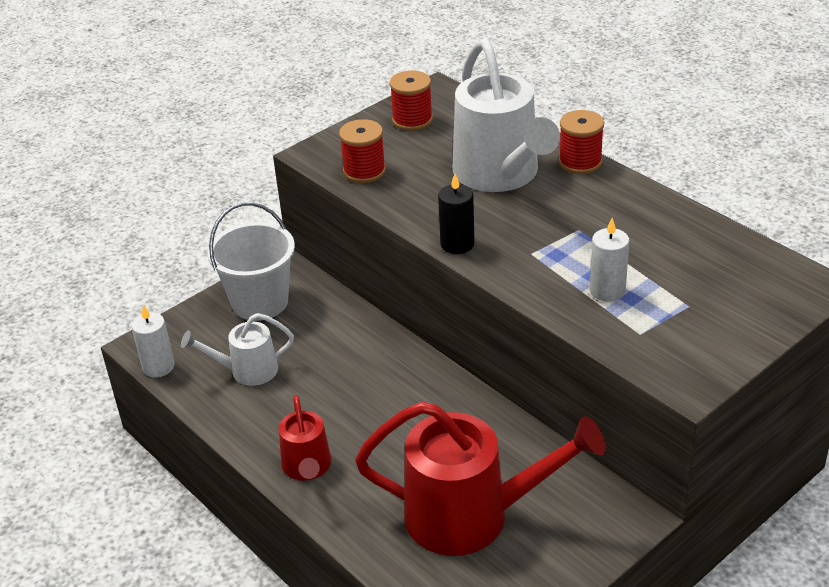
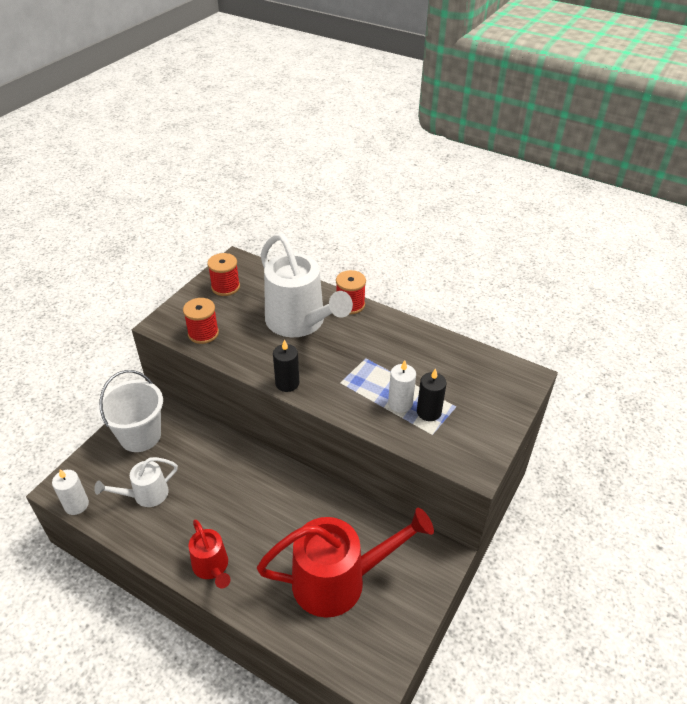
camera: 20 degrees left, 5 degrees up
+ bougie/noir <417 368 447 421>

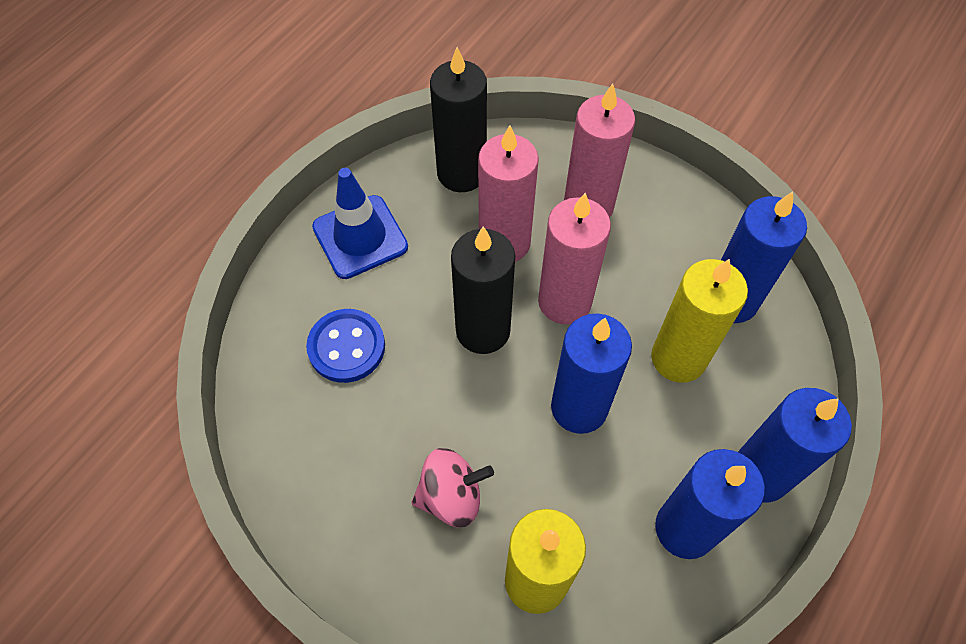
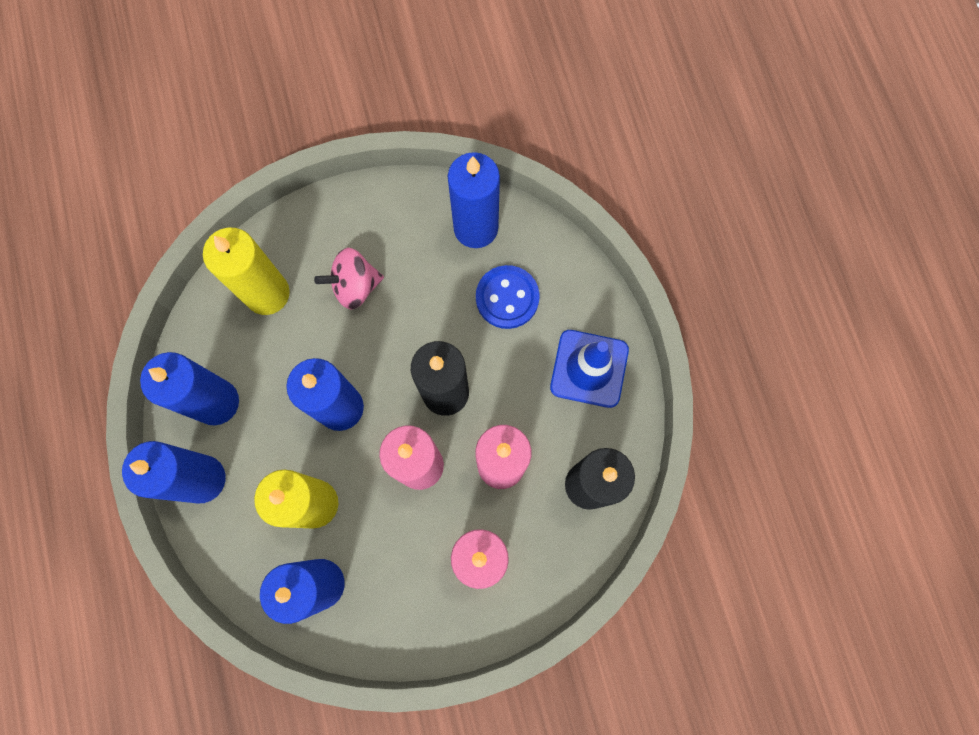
camera: 130 degrees right, 15 degrees up
~ toupie/rose <412 448 494 527> = <314 248 384 309> 45 degrees clockwise
+ bougie/bleu <448 152 500 248>

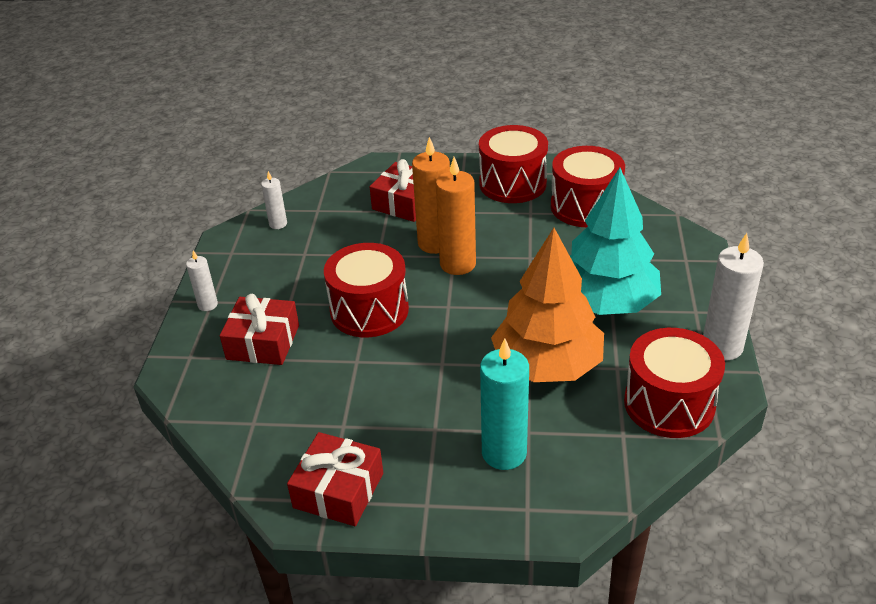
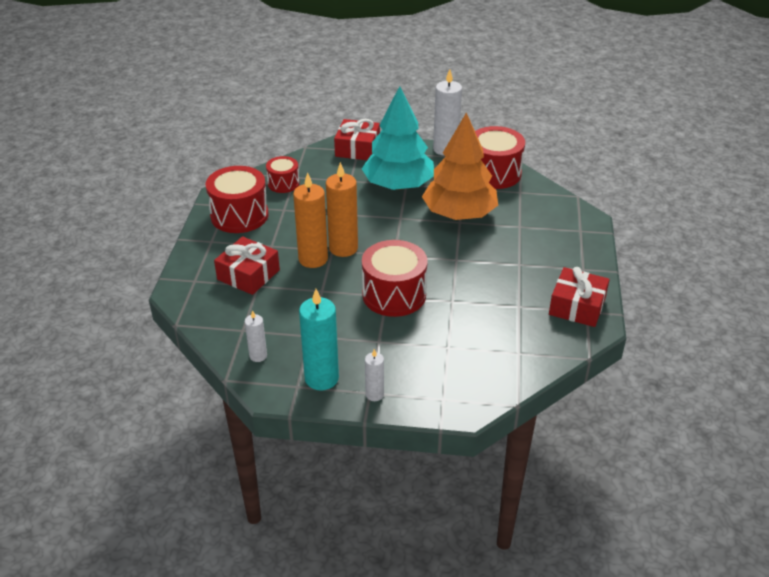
camera: 90 degrees left, 0 degrees up
~ tambour/rouge <551 146 625 227> = <266 156 300 193> x0.58
~ cadeau/rouge <220 294 299 365> to <334 119 380 160>
~ bougie/turquoise <480 339 529 470> to <299 289 339 391>

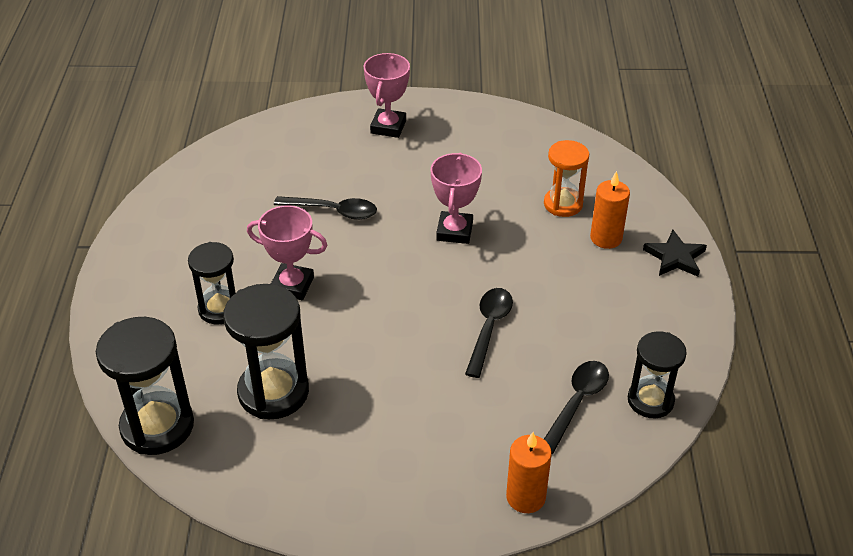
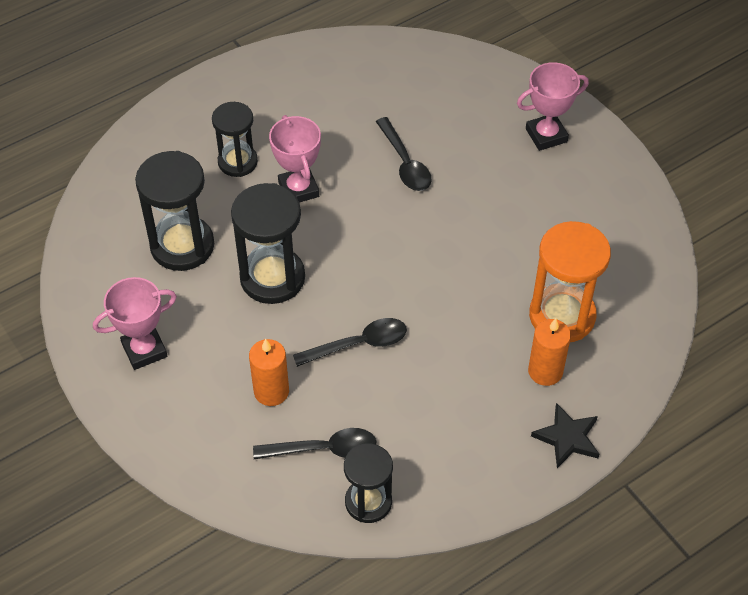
camera: 55 degrees right, 10 degrees up
~ sablier/orange <544 140 589 217> = <529 221 611 342> x1.54
~ trophée/rose <431 153 482 244> to <93 277 177 370>
~ sablier/noir <96 317 194 455> to <231 183 305 304>
~ bougie/orange <506 432 552 513> to <249 339 289 406>

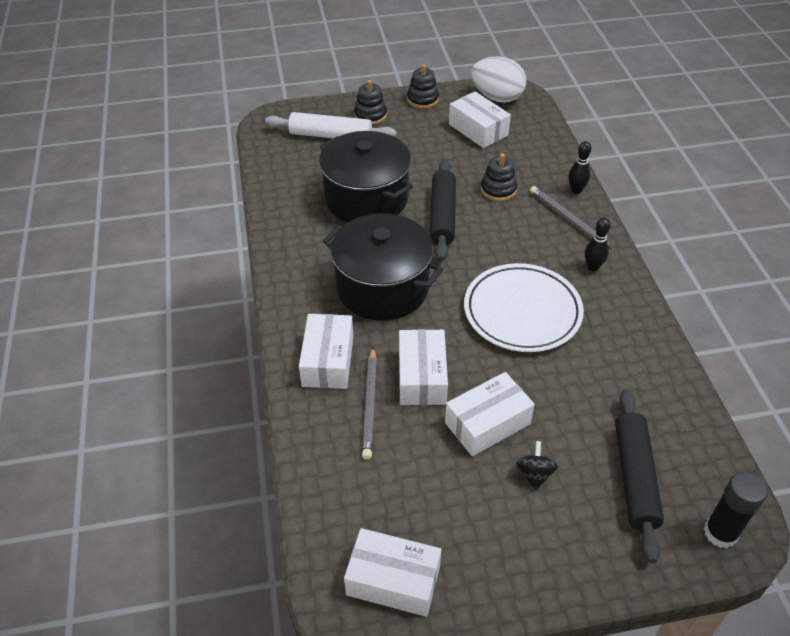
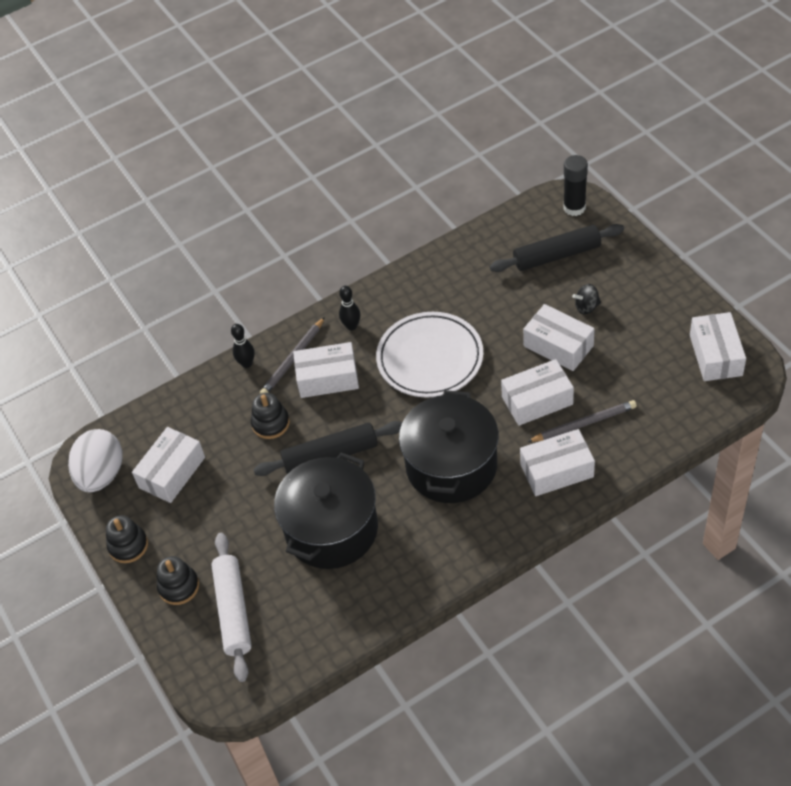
camera: 105 degrees left, 5 degrees up
+ boîte/blanc <293 342 359 398>

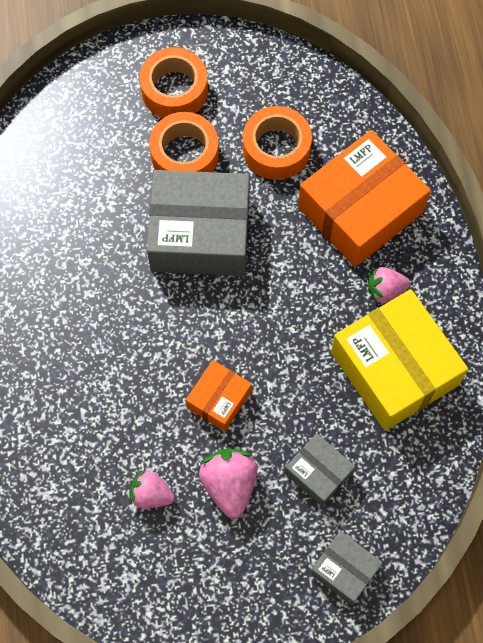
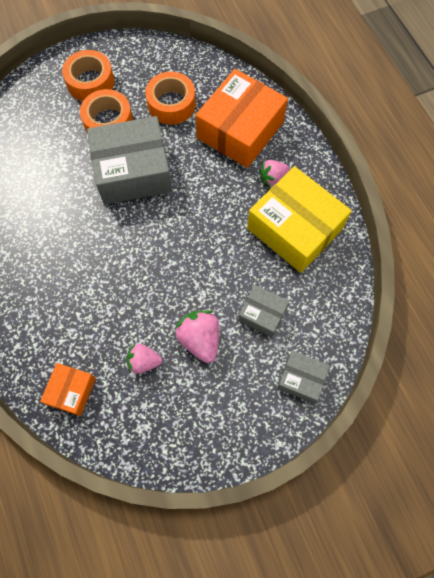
camera: 15 degrees left, 0 degrees up
~ boîte/orange <186 360 252 431> to <40 363 96 416>

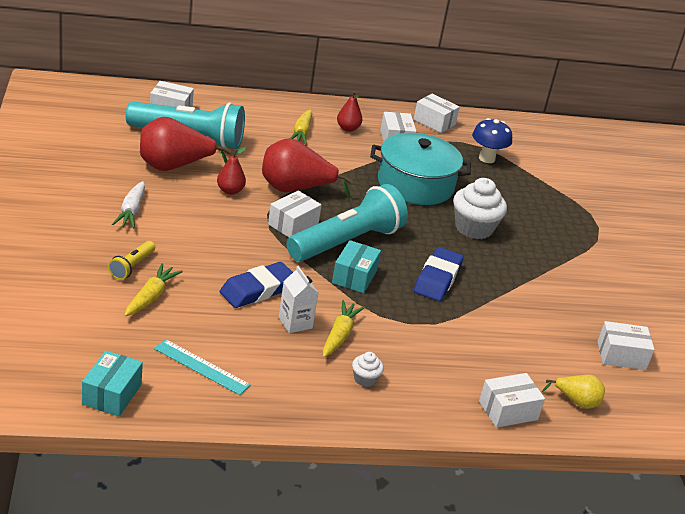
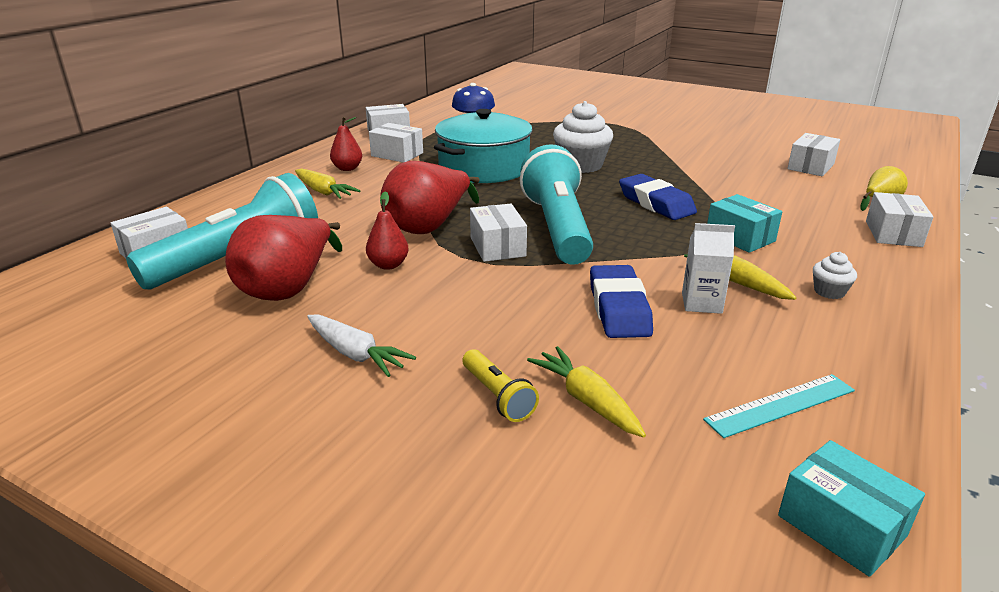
camera: 50 degrees left, 5 degrees down
~ boîte/turquoise <332 240 381 293> to <707 194 782 253>

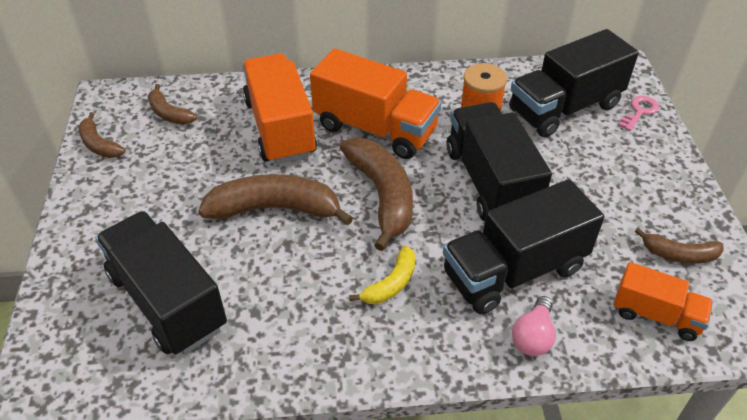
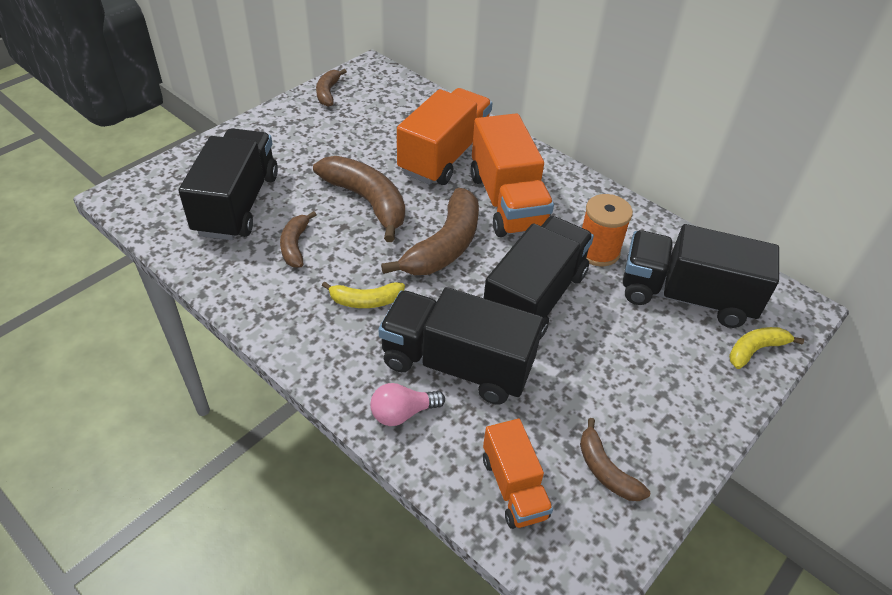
camera: 45 degrees right, 0 degrees up
~ banane/marron <148 84 197 125> to <280 211 316 267>
~ clé/rose <618 96 659 131> to banane/jaune <729 327 804 369>

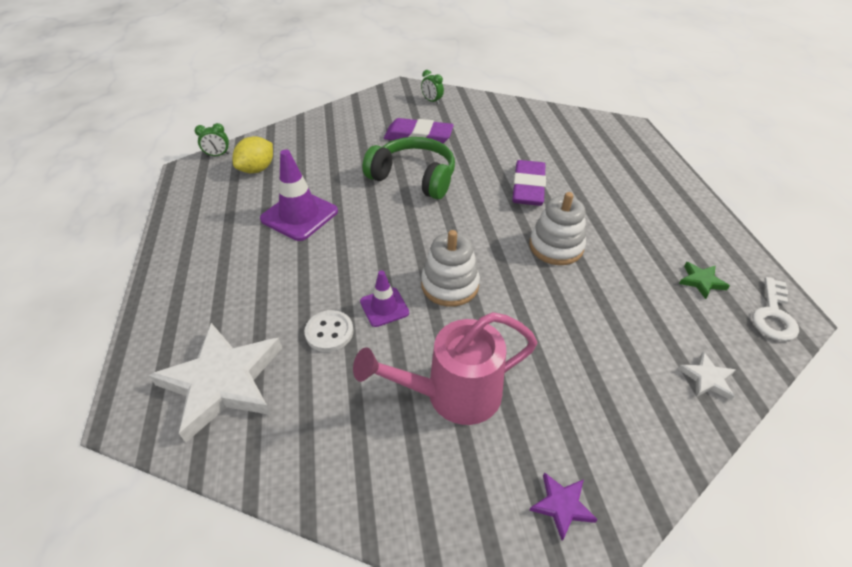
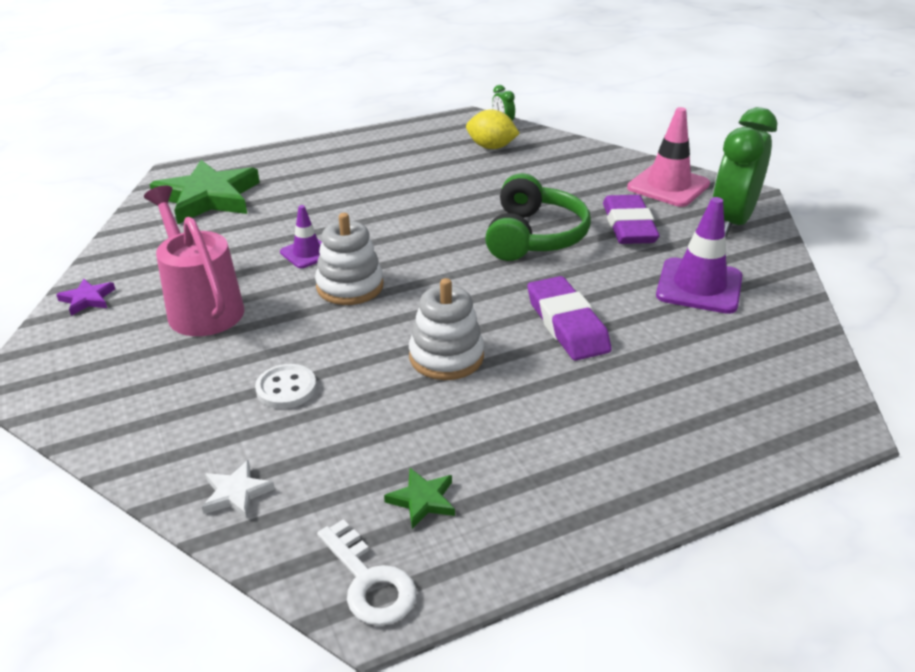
camera: 75 degrees right, 10 degrees down
~ réveil/vert <421 70 444 104> = <712 107 777 237> x2.41
~ cône de chantier/violet <260 150 338 241> to <656 197 742 314>
~ gomme/violet <512 160 546 206> = <527 276 612 361> 75 degrees clockwise
~ clé/blanc <752 277 799 341> = <317 519 417 626> 135 degrees counterclockwise
~ bouton/blanc <304 310 354 352> to <255 364 317 409>
~ étoile/blanc <148 323 282 443> to étoile/vert <150 160 260 224>
~ étoile/violet <529 472 598 541> to <56 279 115 316>
+ cône de chantier/rose <627 107 710 207>

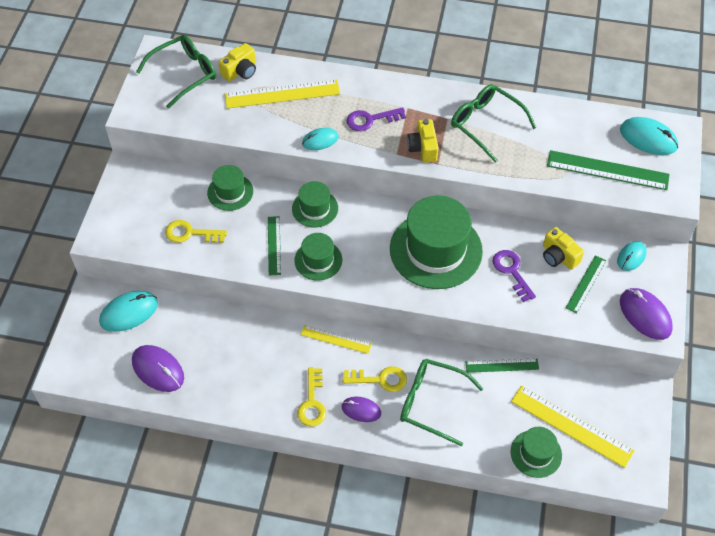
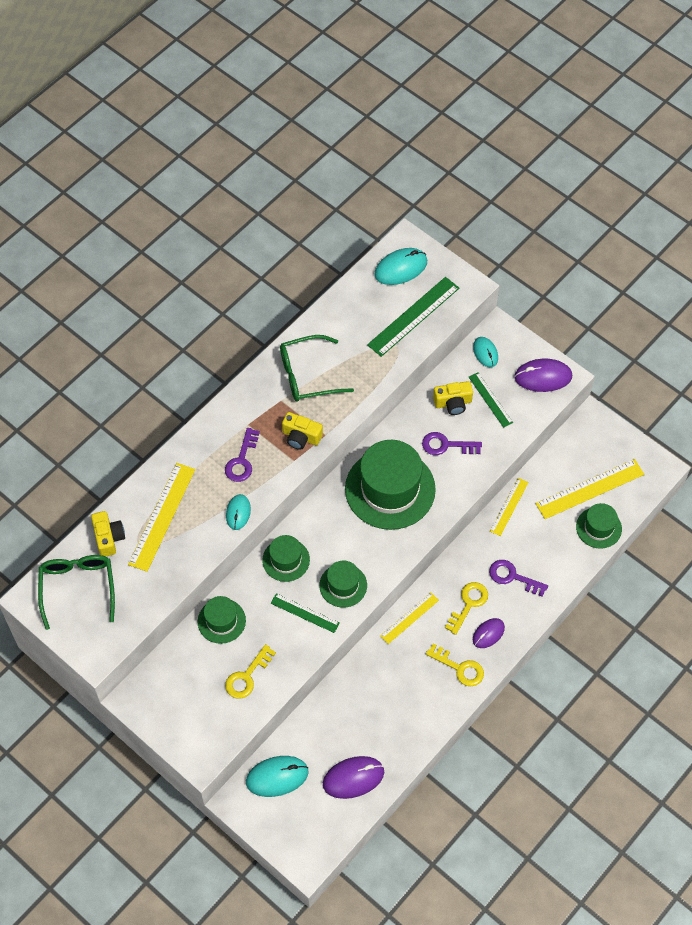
camera: 60 degrees left, 5 degrees up
~ souris/turquoise <99 291 158 332> = <246 756 309 797> 75 degrees clockwise
~ règle/vert <465 358 539 373> to règle/jaune <490 478 529 536>
~ lunettes/vert <400 359 484 446> to clé/violet <489 560 548 597>

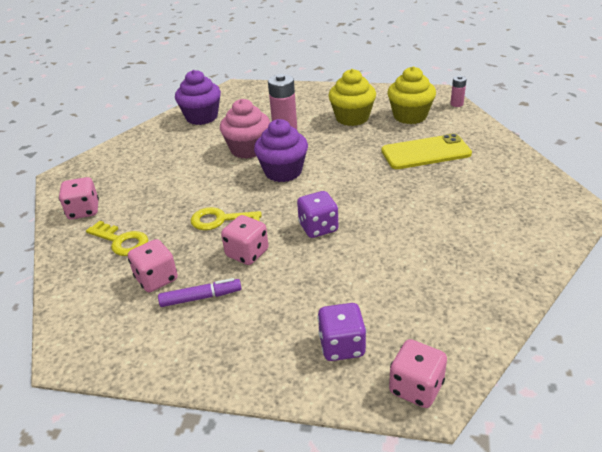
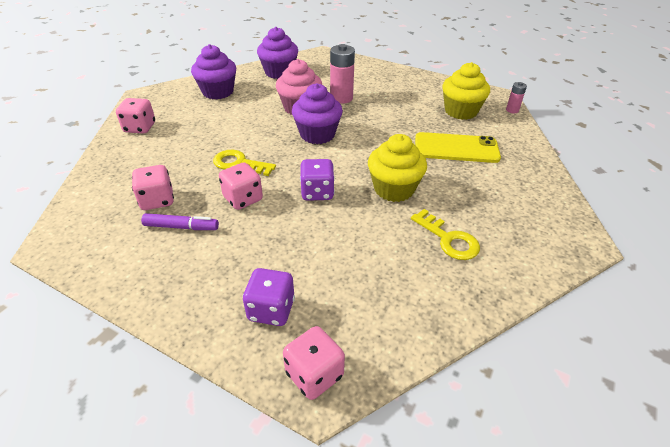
camera: 15 degrees right, 5 degrees up
~ muffin/jaune <328 69 376 126> to <368 134 427 202>
~ clé/jaune <86 221 148 256> to <411 209 480 260>
+ muffin/violet <191 44 236 100>

